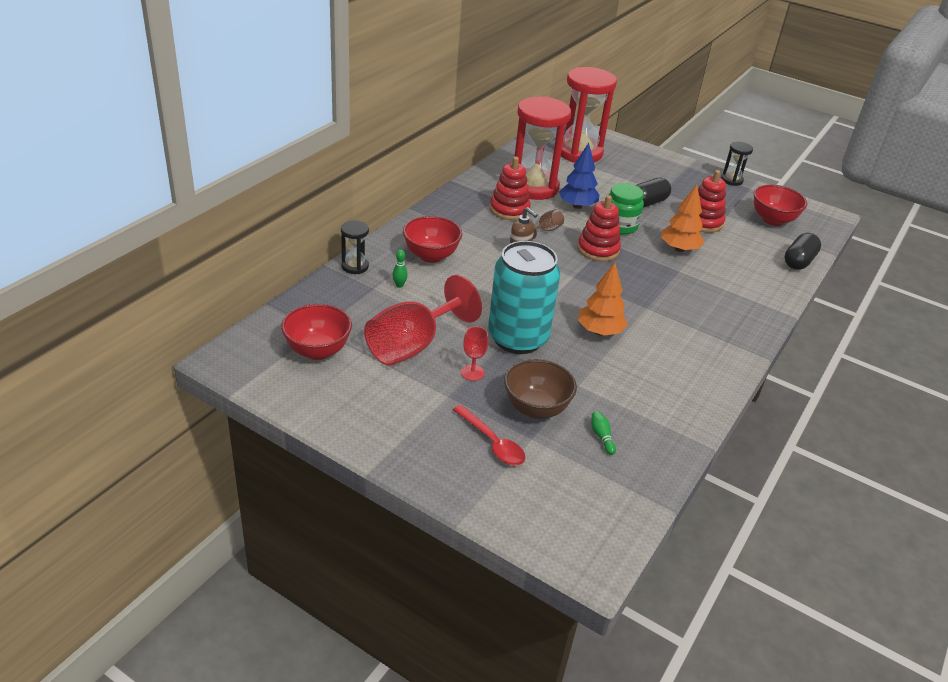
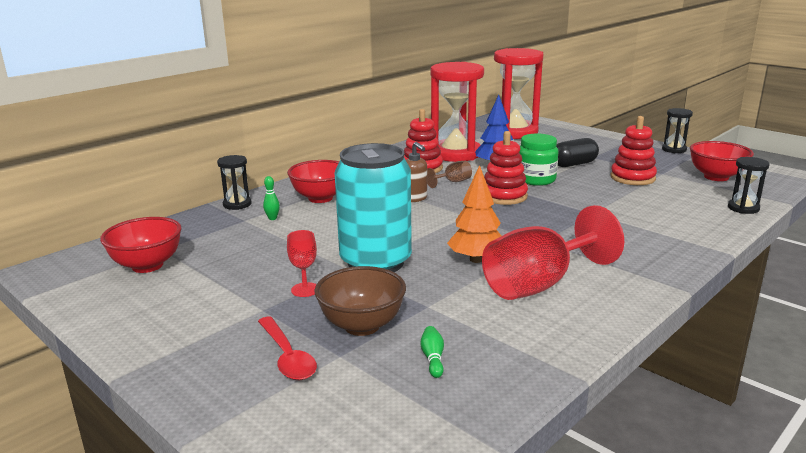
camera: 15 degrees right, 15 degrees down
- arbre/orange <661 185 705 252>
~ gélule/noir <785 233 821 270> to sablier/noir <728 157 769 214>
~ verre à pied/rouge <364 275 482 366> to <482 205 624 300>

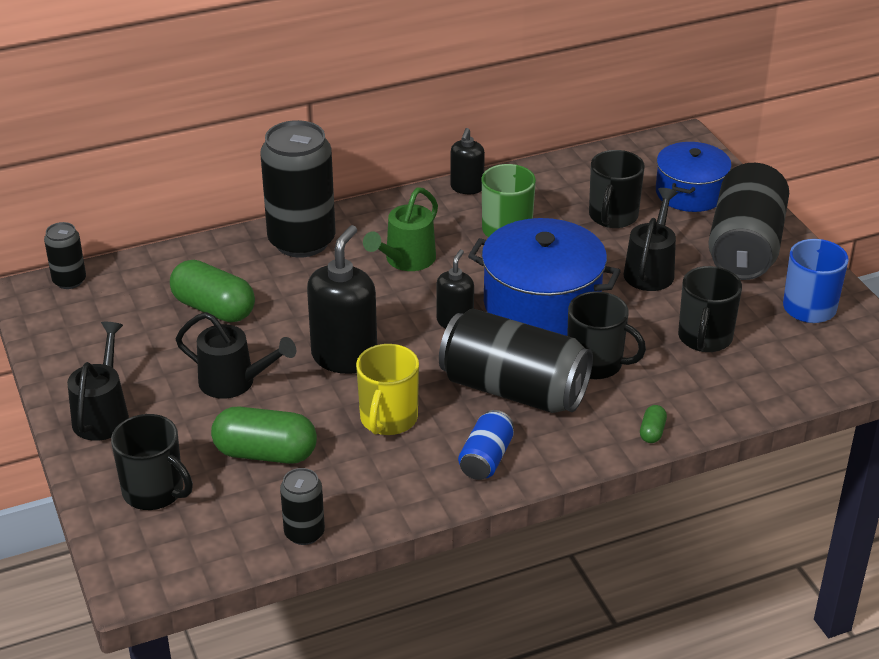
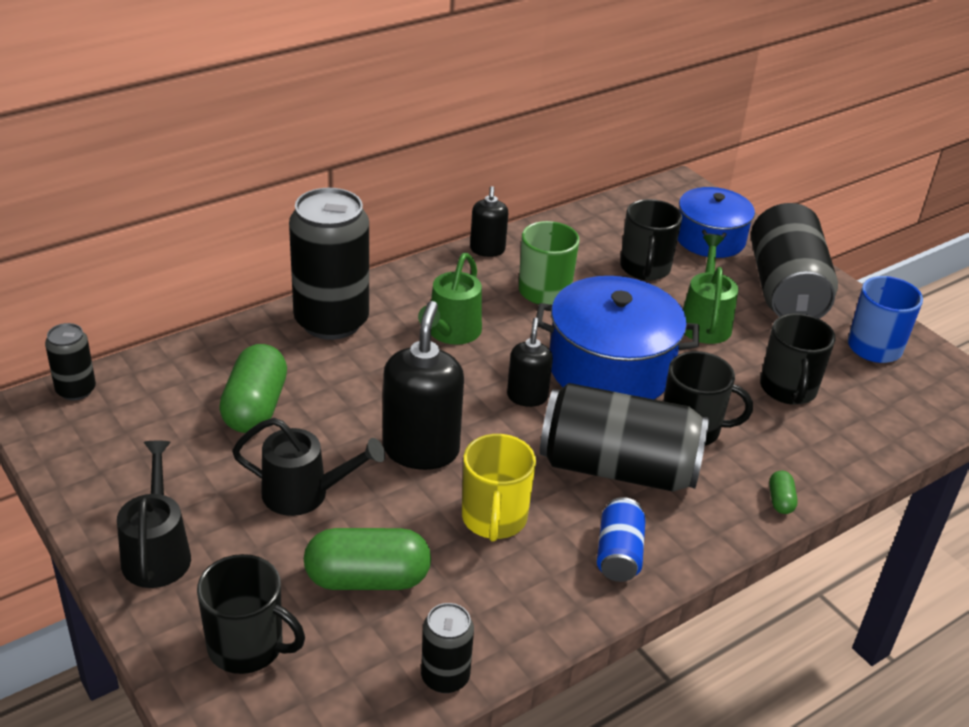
camera: 15 degrees left, 0 degrees up
~ arrosoir/noir <623 188 678 291> to arrosoir/vert <683 235 738 344>
~ gélule/vert <170 260 255 323> = <219 344 287 433> 75 degrees clockwise

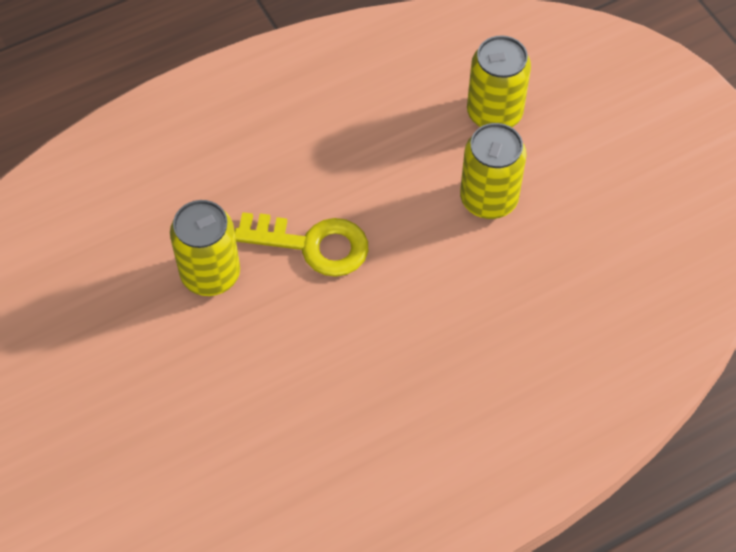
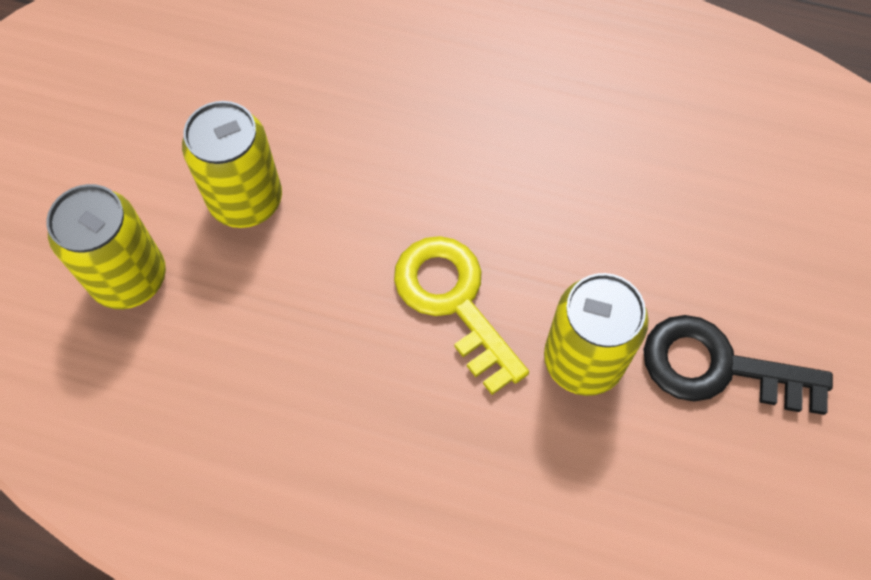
camera: 135 degrees left, 5 degrees up
+ clé/noir <643 315 833 415>

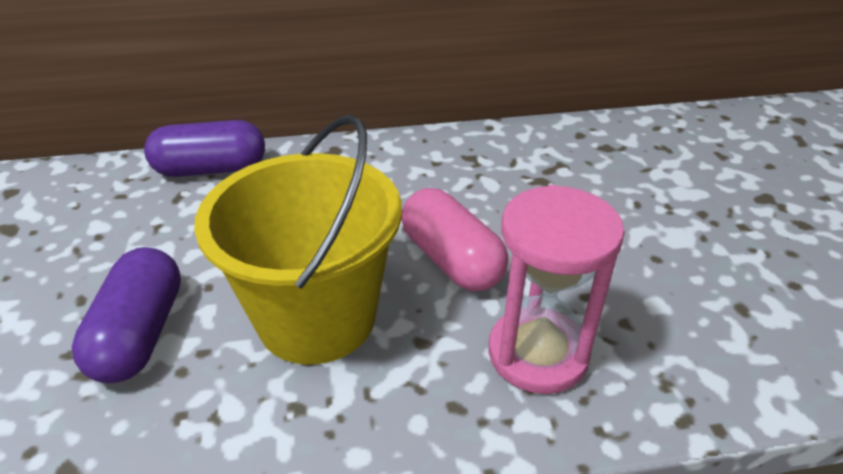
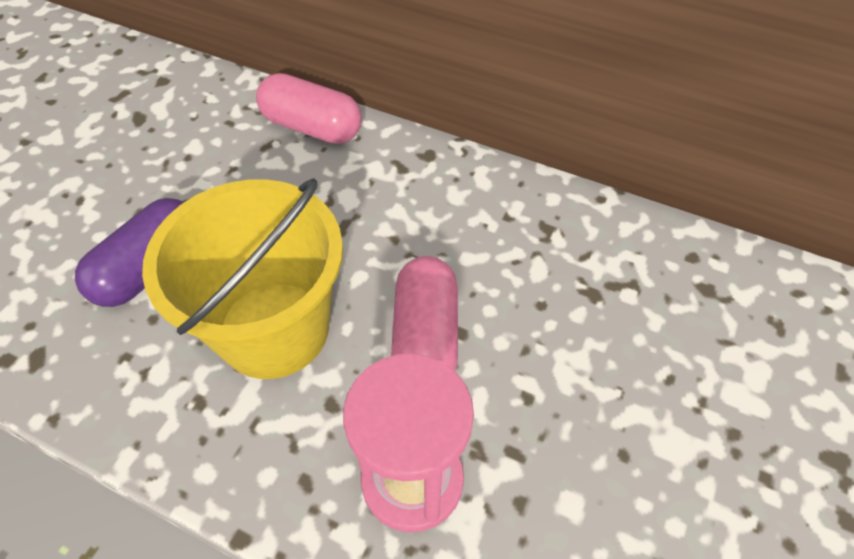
camera: 35 degrees right, 15 degrees up
~ gélule/violet <144 120 265 177> to gélule/rose <256 73 362 144>

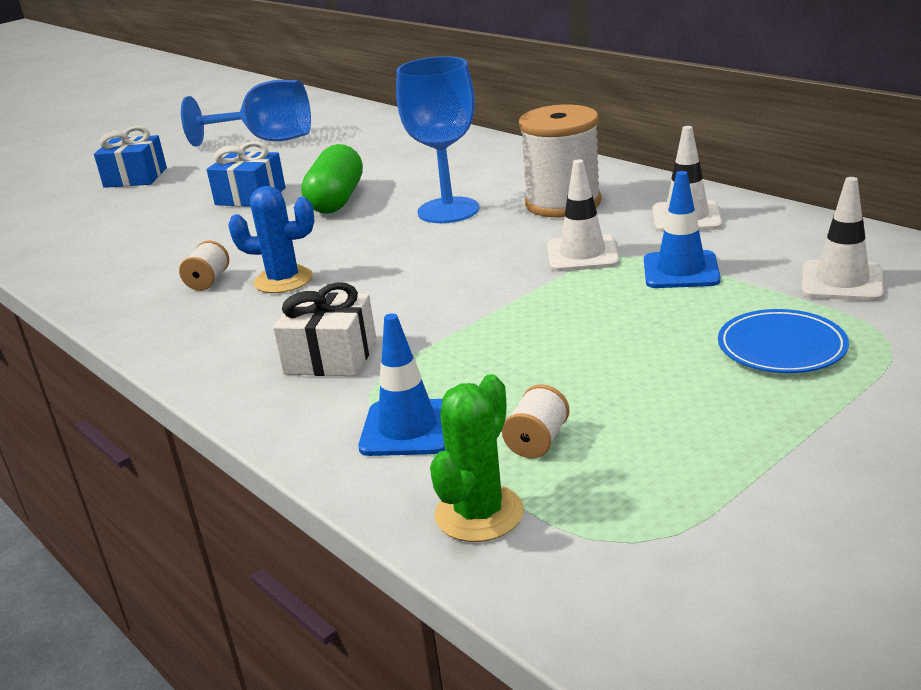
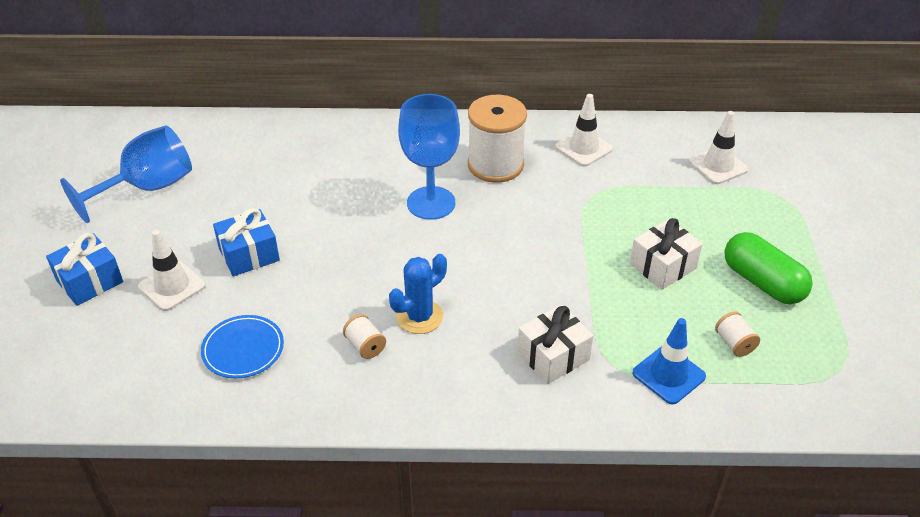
camera: 50 degrees left, 15 degrees up
~ gélule/vert <301 144 363 214> to <725 232 813 304>
~ cône de chantier/blanc <547 159 620 272> to <138 230 206 311>
- cône de chantier/bleu <644 171 721 288>
~ assiette/bleu <718 309 849 373> to <201 315 284 378>
- cactus/vert <430 374 524 542>
+ cadeau/blanc <630 218 703 289>

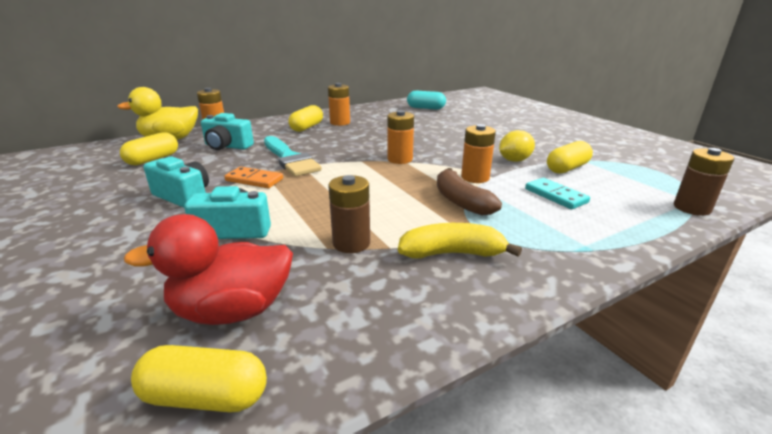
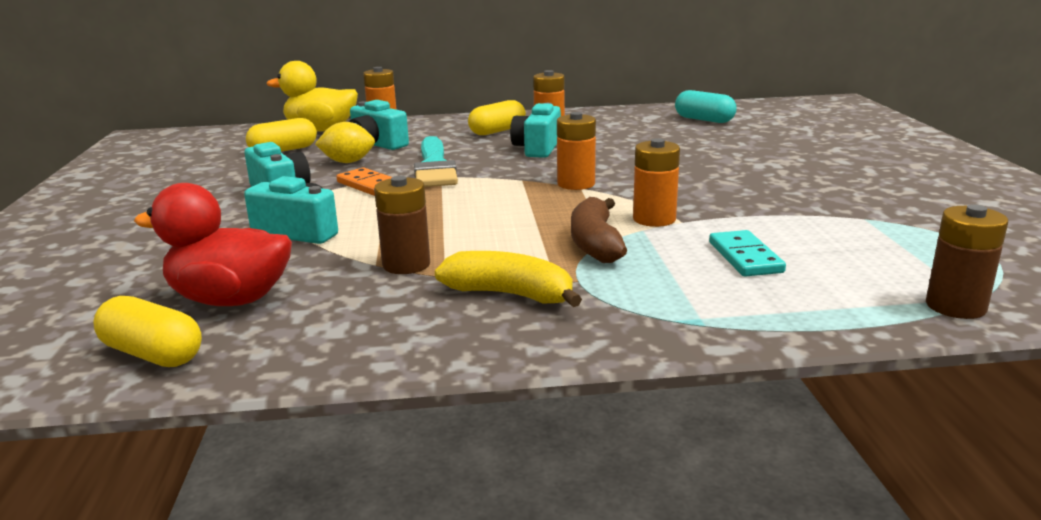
camera: 25 degrees right, 5 degrees down
~ citron/jaune <499 130 535 162> to <315 122 375 163>
- gélule/jaune <547 141 593 174>
+ appareil photo/turquoise <510 103 561 158>

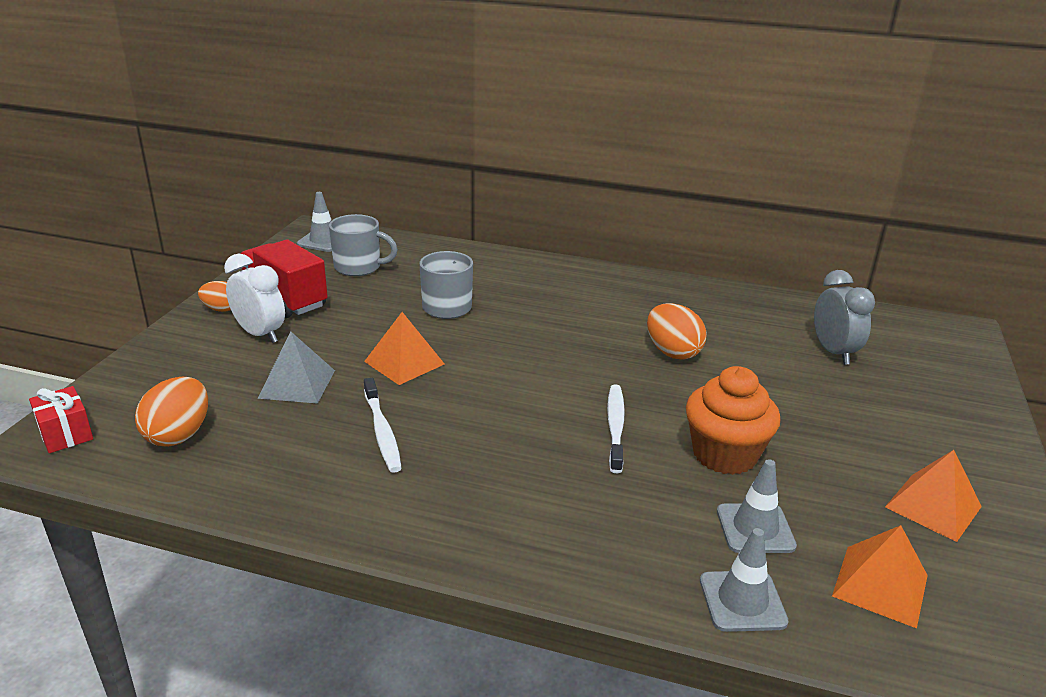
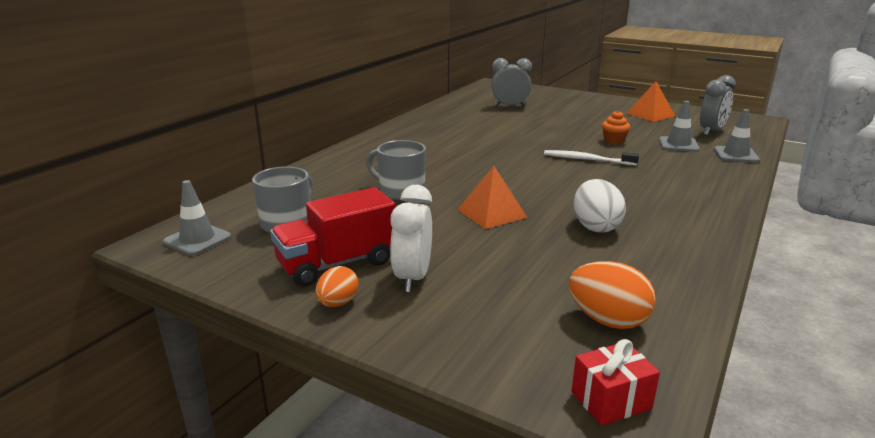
camera: 75 degrees left, 5 degrees down
~ réveil/blanc <224 254 285 343> = <390 185 432 292> 45 degrees counterclockwise
- œuf/orange <647 303 707 360>
- pyramide/gris <257 332 335 404>
~ muffin/orange <686 366 780 475> = <602 110 630 144> x0.53
~ brosse à dents/blanc <364 378 402 473> to œuf/blanc <574 179 626 233>
~ pyramide/orange <832 525 928 628> to réveil/gris <700 75 736 136>

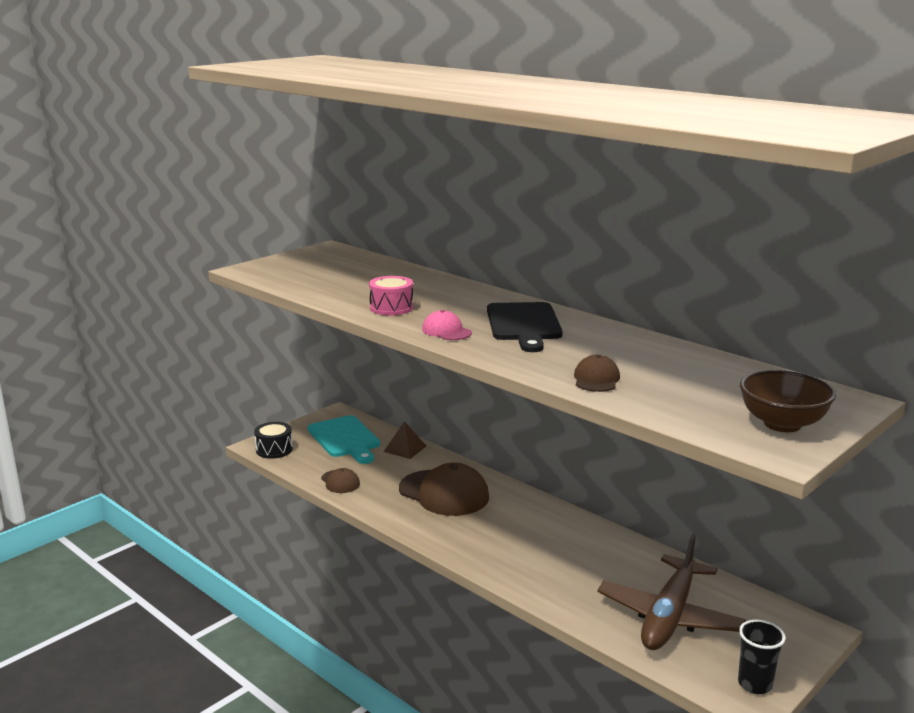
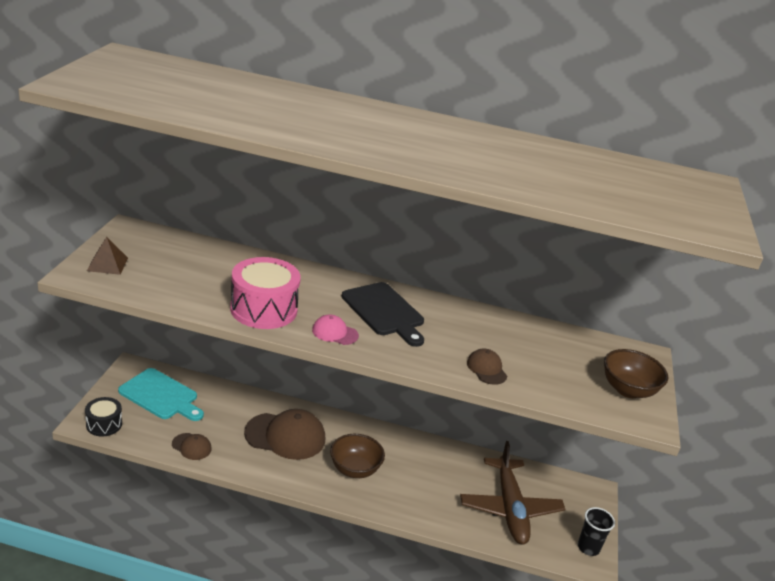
camera: 35 degrees left, 10 degrees up
~ tambour/rose <369 276 413 315> = <230 257 301 329> x1.71
~ pyramide/marron <384 421 426 459> to <87 237 128 275>
+ bol/marron <330 434 385 478>

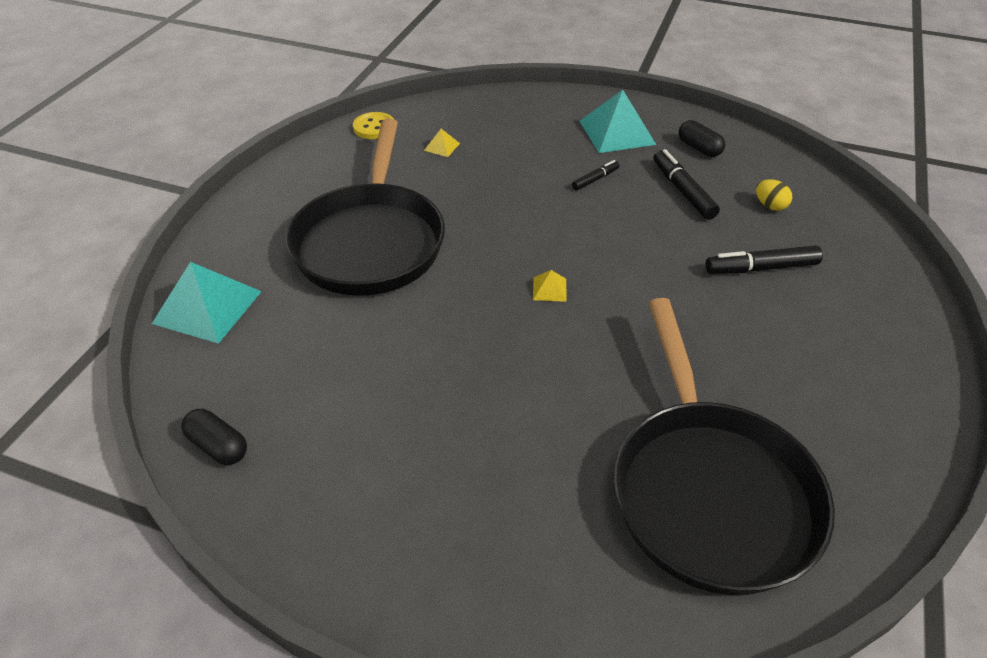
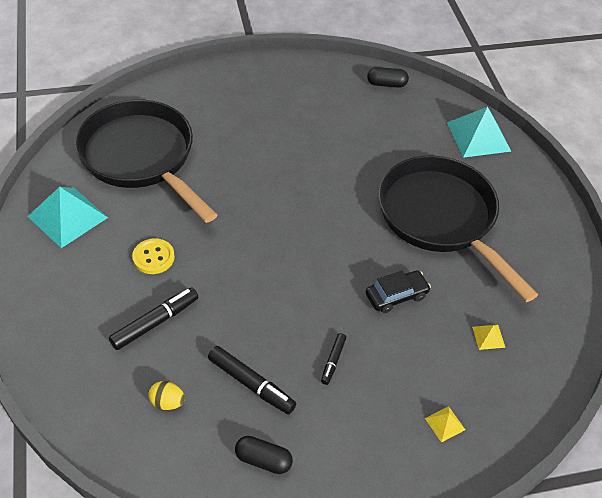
camera: 145 degrees right, 5 degrees up
~ pyramide/turquoise <580 90 656 153> to <27 187 108 248>
~ bouton/jaune <353 112 394 139> to <132 238 175 274>
~ pyramide/jaune <533 270 567 302> to <425 406 465 443>
+ voiture/noir <366 270 431 313>

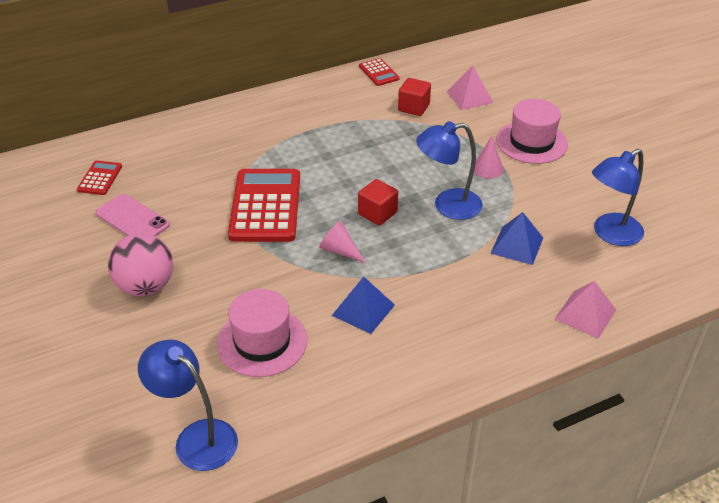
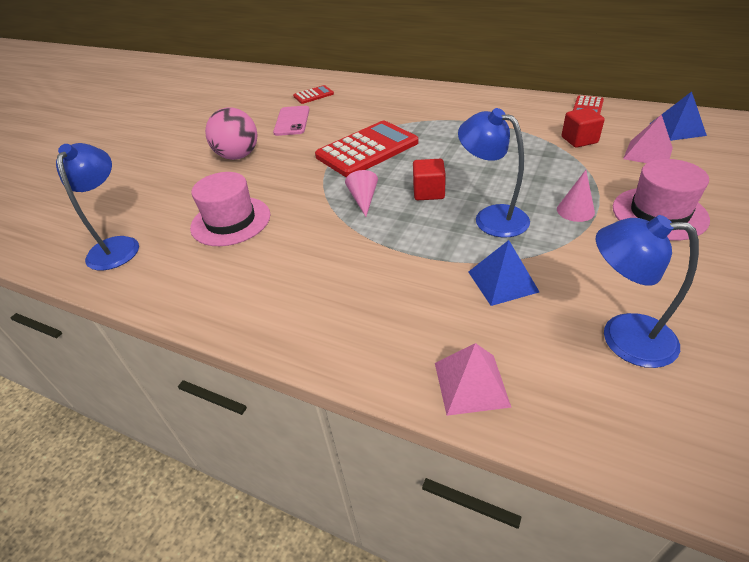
camera: 55 degrees right, 0 degrees up
~ pyramide/bleu <332 277 395 334> to <650 91 707 141>

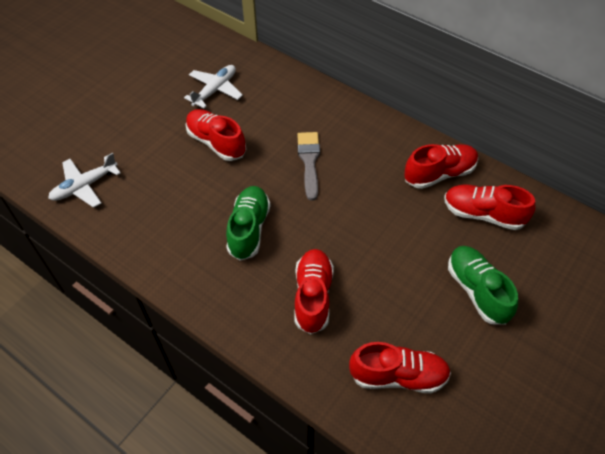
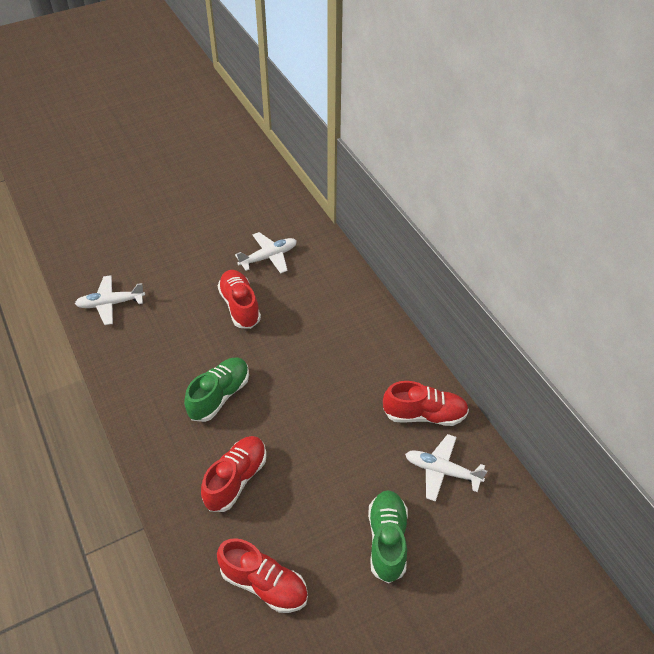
camera: 25 degrees right, 5 degrees down
- pinceau/gris <297 132 320 201>
~ chaussure/rouge <444 185 536 230> to avion/blanc <405 434 487 502>

